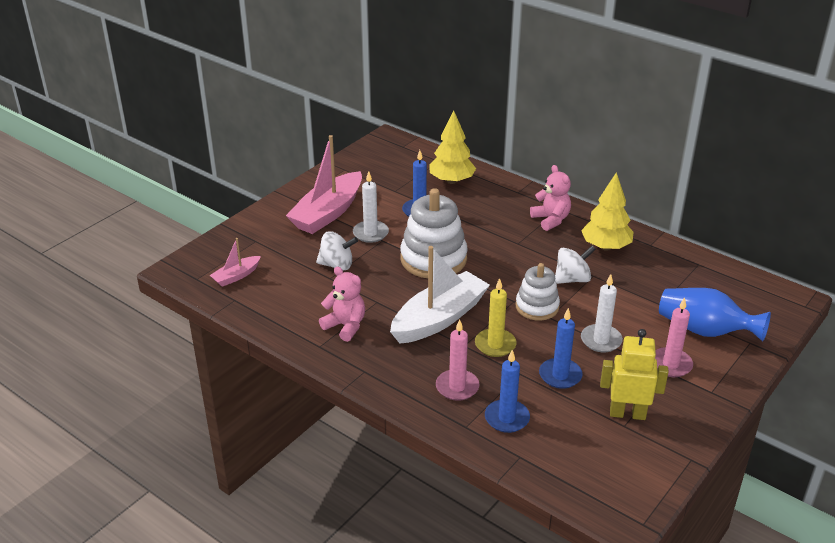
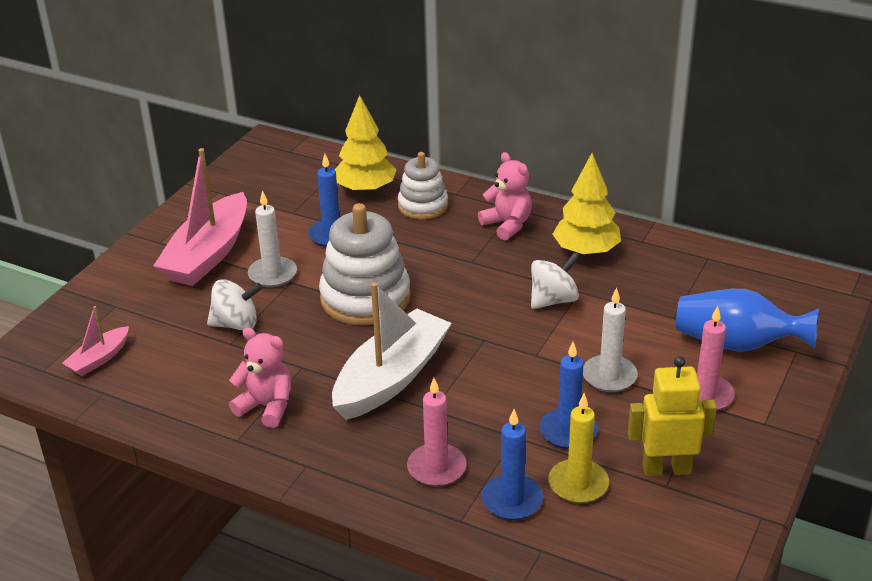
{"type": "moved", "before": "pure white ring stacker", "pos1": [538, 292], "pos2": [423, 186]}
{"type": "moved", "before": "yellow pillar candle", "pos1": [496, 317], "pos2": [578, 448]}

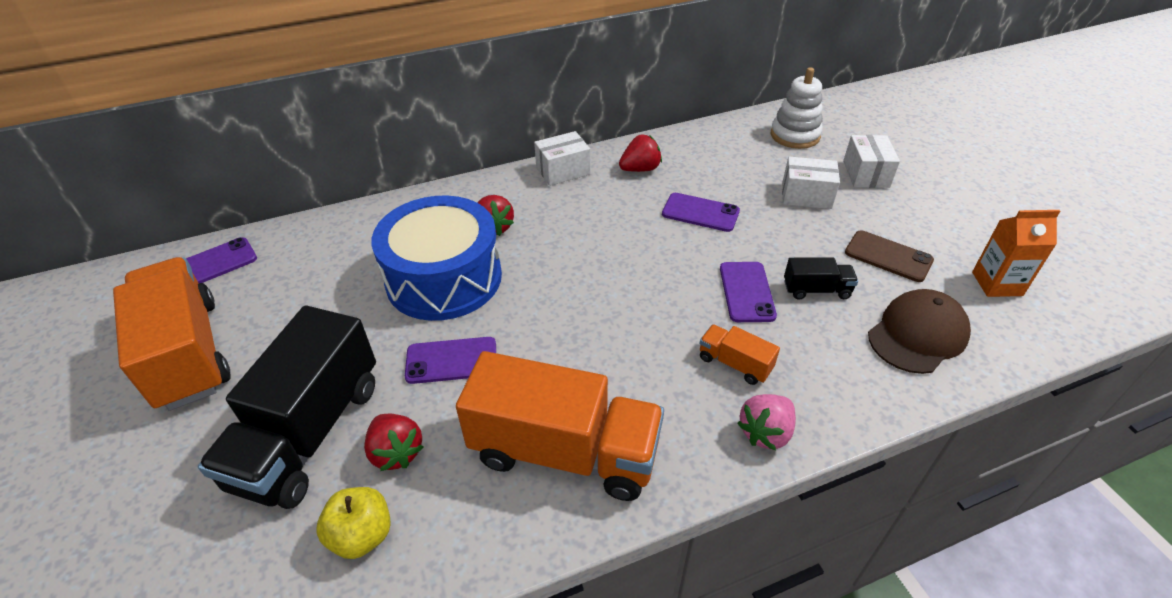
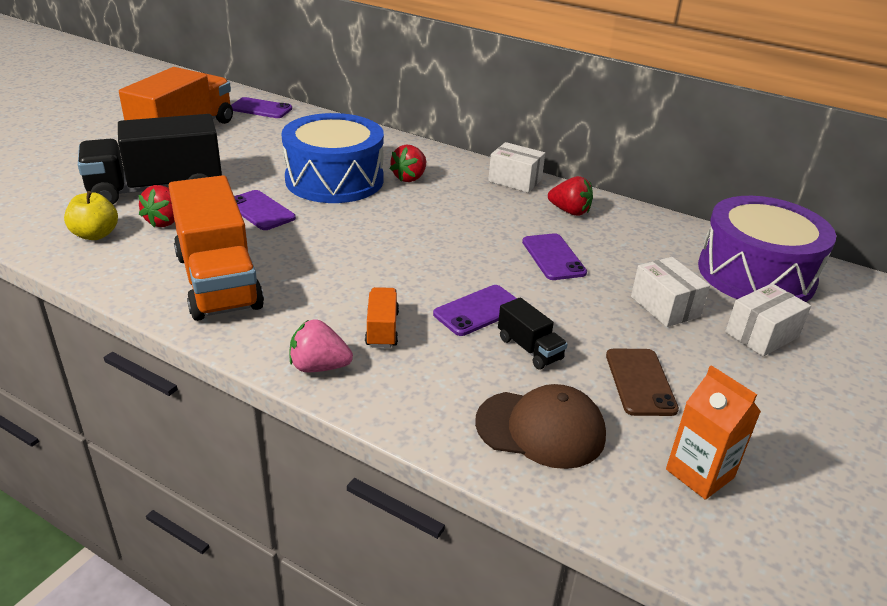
{"type": "replaced", "before": "pure white ring stacker", "after": "royal purple snare drum", "pos1": [797, 108], "pos2": [767, 249]}

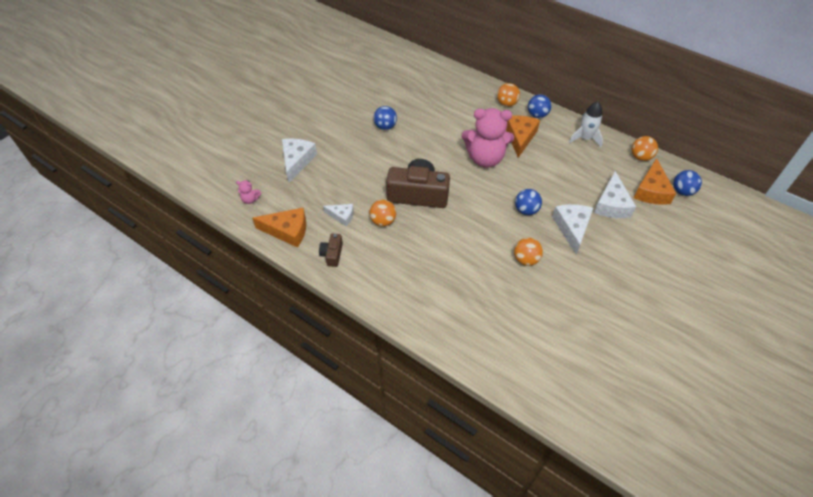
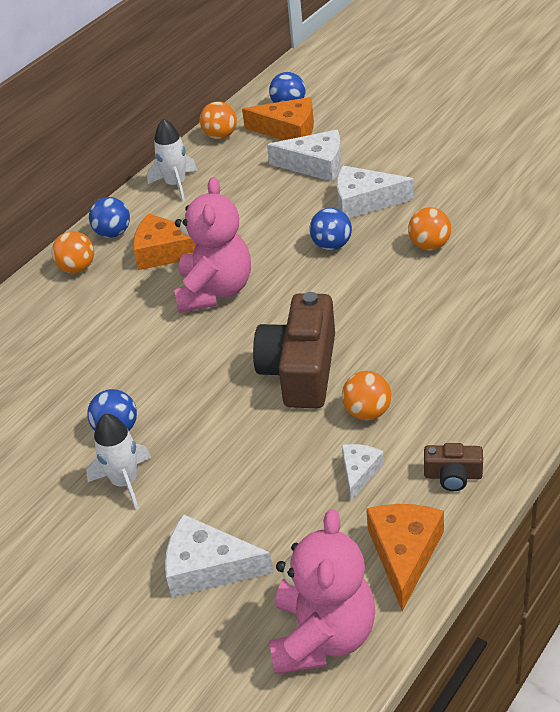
{"type": "resized", "before": "pink stuffed bear", "pos1": [248, 192], "pos2": [322, 591], "scale": 2.45}
{"type": "added", "after": "pure white toy rocket", "pos2": [118, 462]}

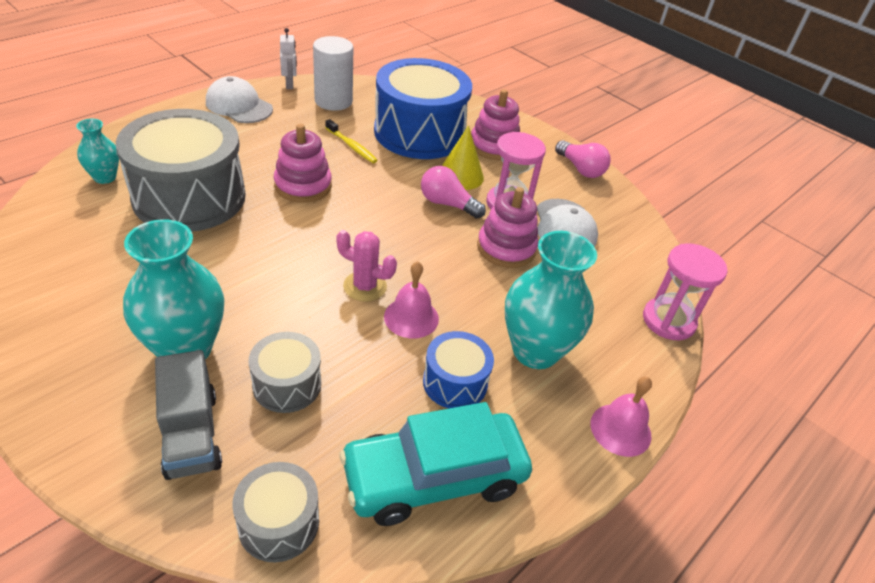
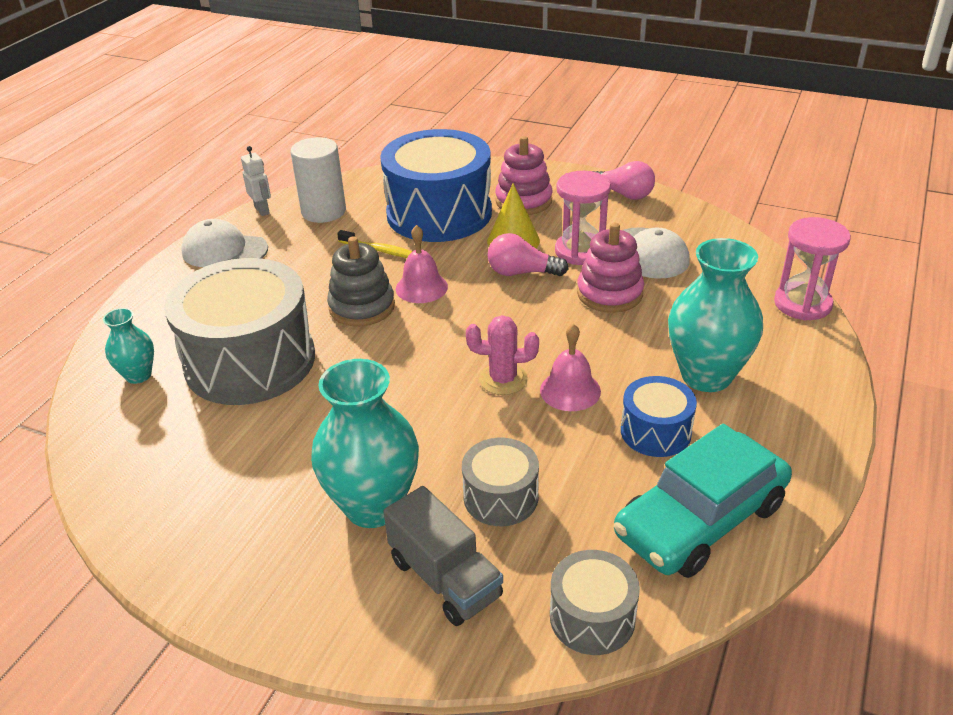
{"type": "recoloured", "before": "pink ring stacker", "after": "gray ring stacker", "pos1": [303, 163], "pos2": [361, 281]}
{"type": "moved", "before": "pink bell", "pos1": [621, 417], "pos2": [422, 264]}

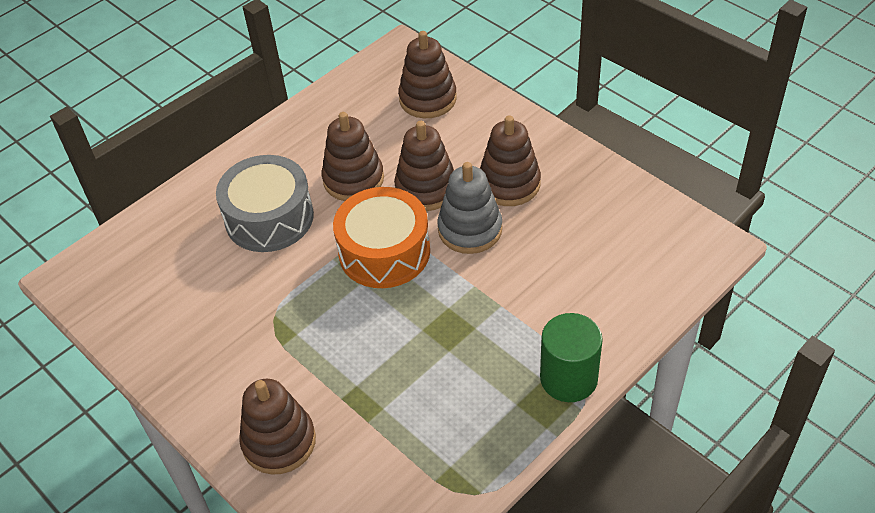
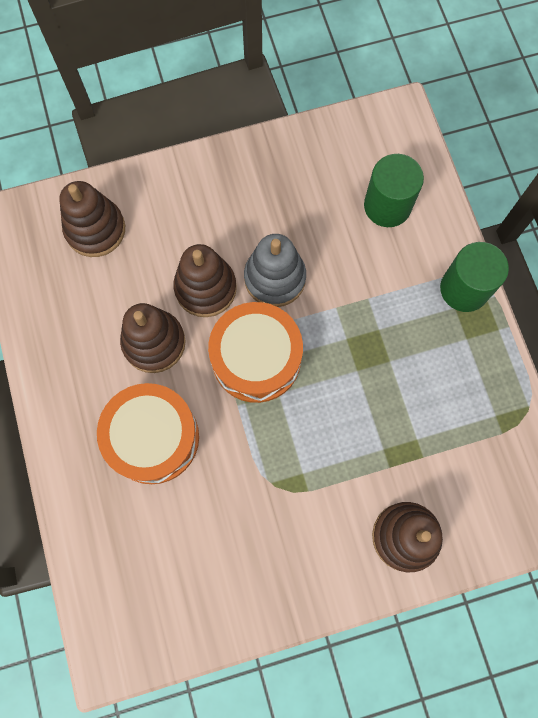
{"type": "removed", "before": "dark brown ring stacker", "pos1": [510, 160]}
{"type": "recoloured", "before": "gray snare drum", "after": "orange snare drum", "pos1": [265, 203], "pos2": [148, 433]}
{"type": "added", "after": "emerald cylinder shape", "pos2": [394, 190]}

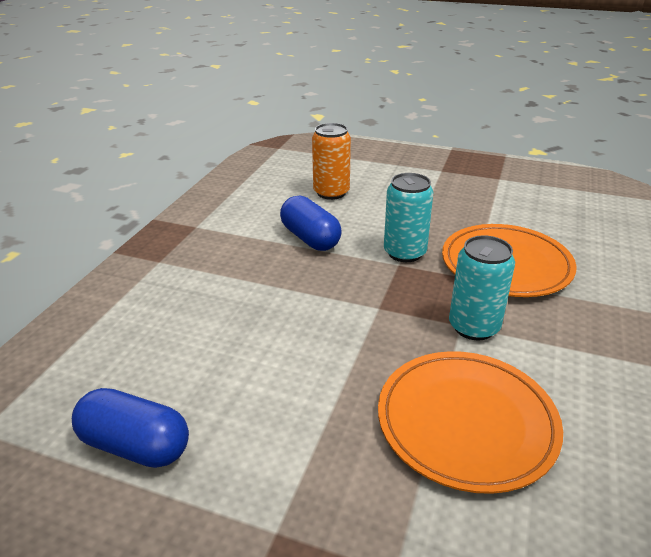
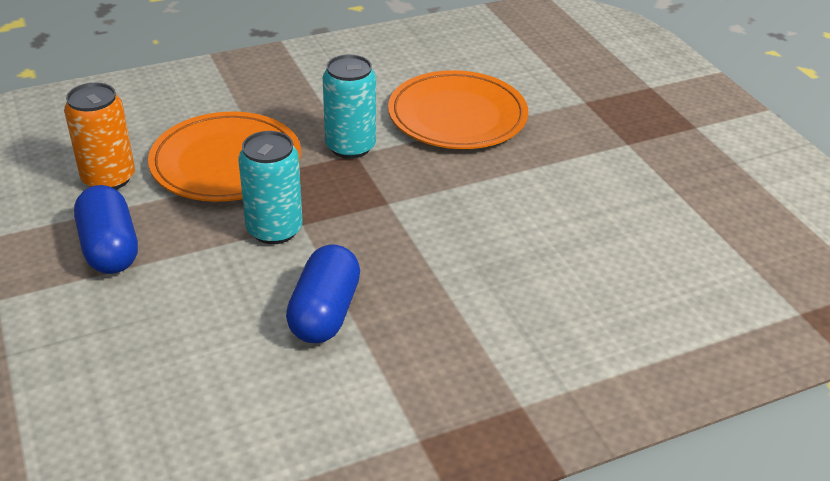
{"type": "moved", "before": "orange can", "pos1": [331, 161], "pos2": [99, 136]}
{"type": "moved", "before": "royal blue capsule", "pos1": [130, 428], "pos2": [106, 229]}

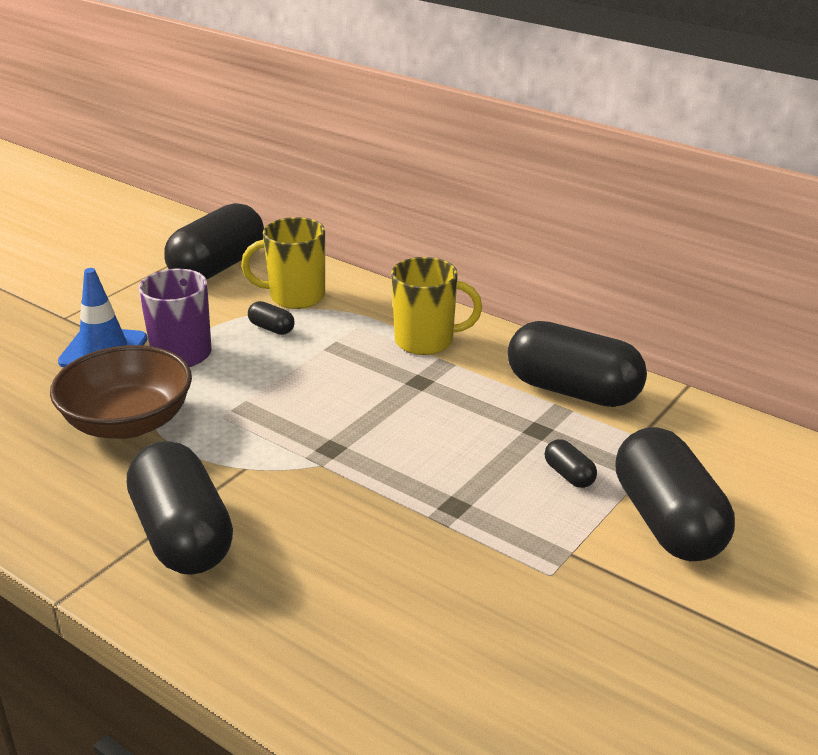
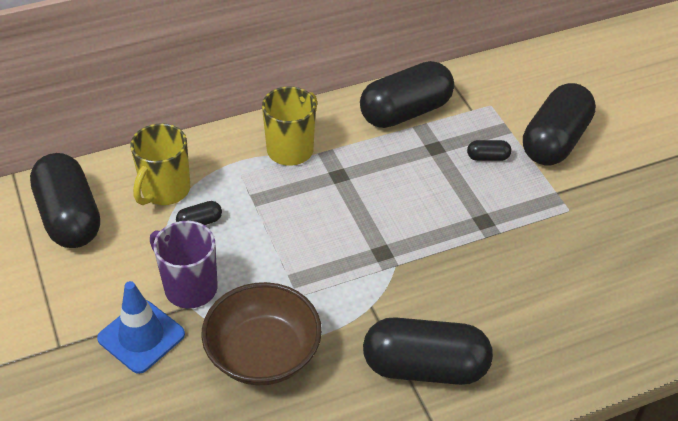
{"type": "turned", "before": "jet-black capsule", "pos1": [675, 494], "pos2": [559, 124], "turn": -75}

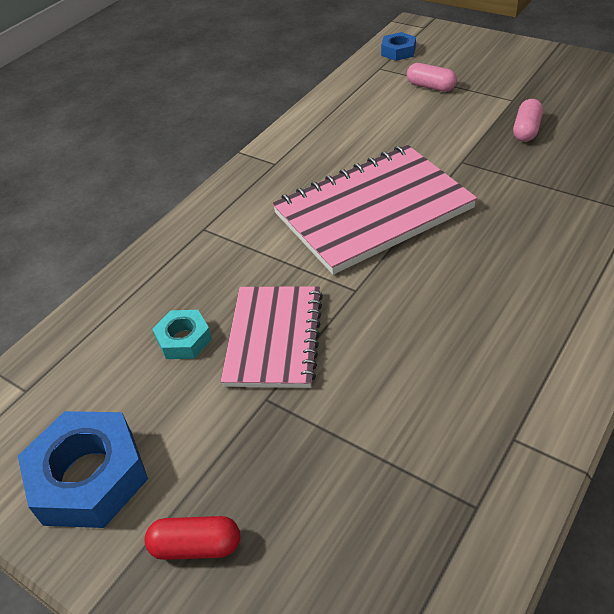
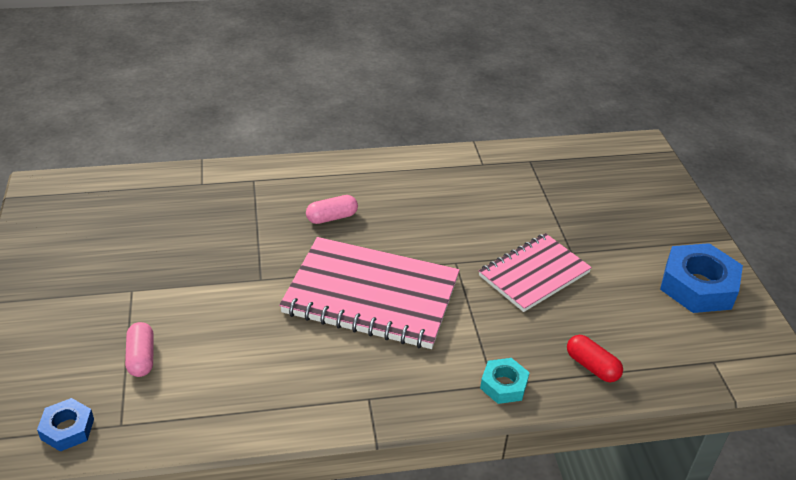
{"type": "moved", "before": "pink capsule", "pos1": [528, 120], "pos2": [332, 209]}
{"type": "moved", "before": "aqua hex nut", "pos1": [182, 334], "pos2": [505, 381]}
{"type": "moved", "before": "red capsule", "pos1": [192, 538], "pos2": [595, 358]}

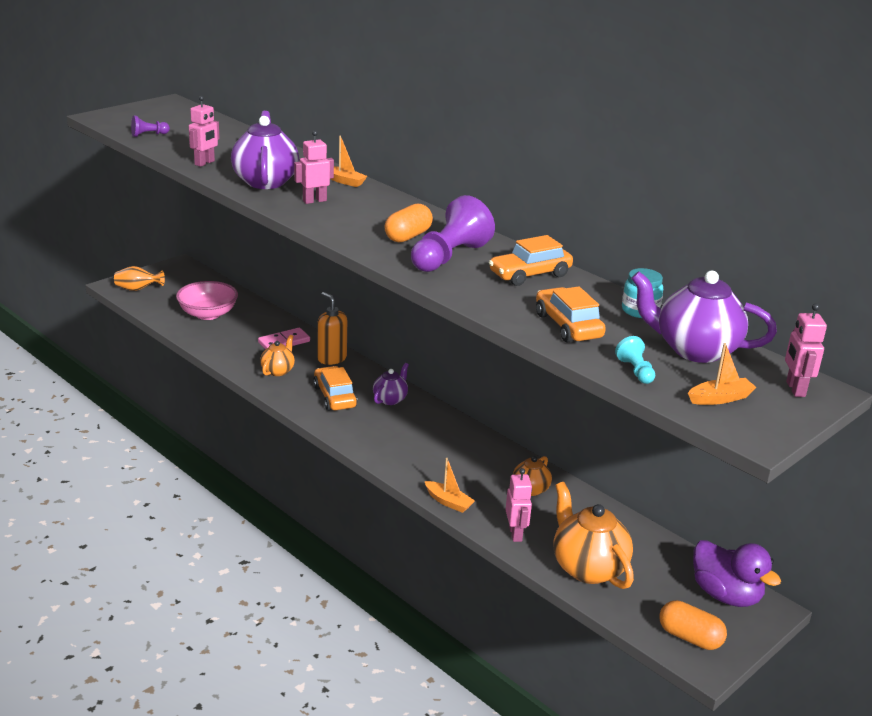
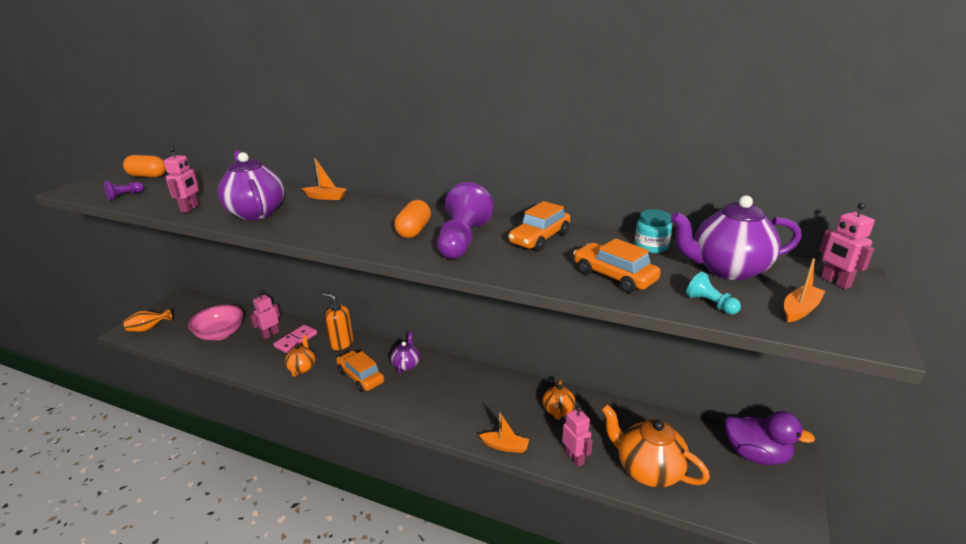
{"type": "moved", "before": "pink robot figure", "pos1": [314, 167], "pos2": [265, 315]}
{"type": "moved", "before": "orange capsule", "pos1": [693, 625], "pos2": [144, 166]}

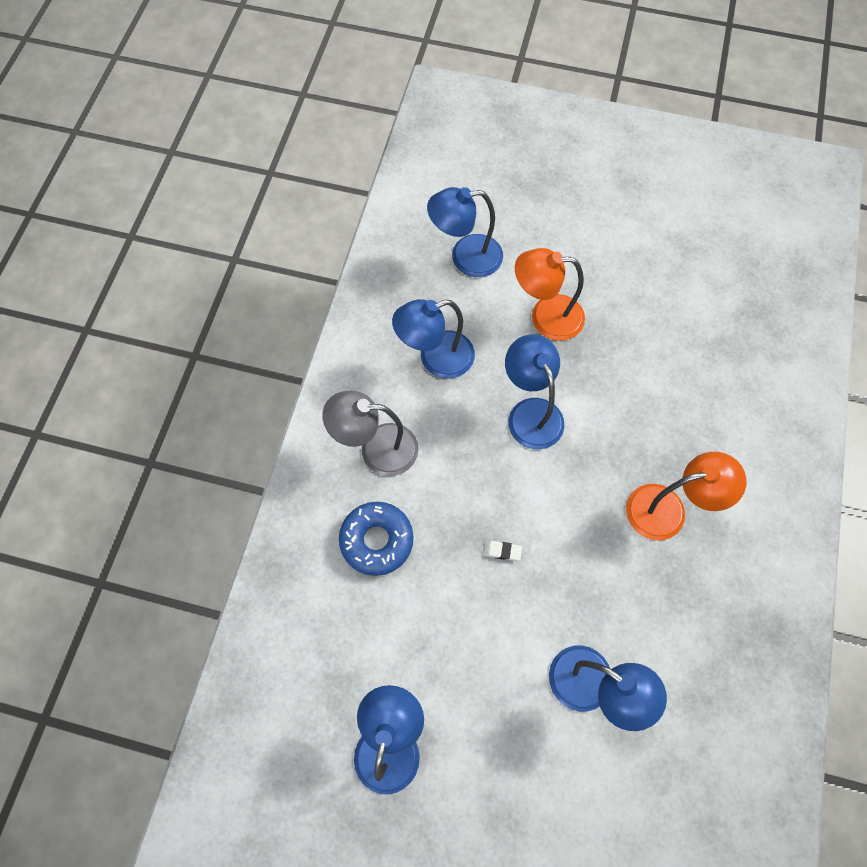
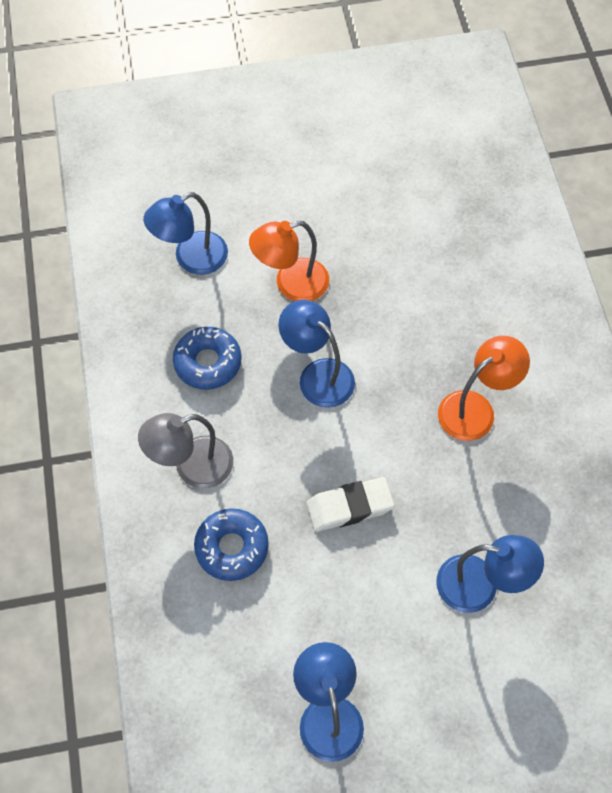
{"type": "replaced", "before": "royal blue desk lamp", "after": "royal blue glazed donut", "pos1": [433, 339], "pos2": [207, 358]}
{"type": "resized", "before": "pure white gum eraser", "pos1": [503, 551], "pos2": [350, 504], "scale": 2.32}

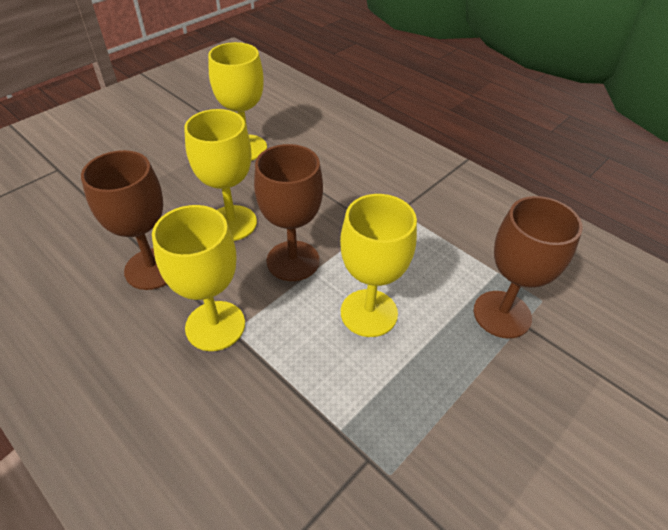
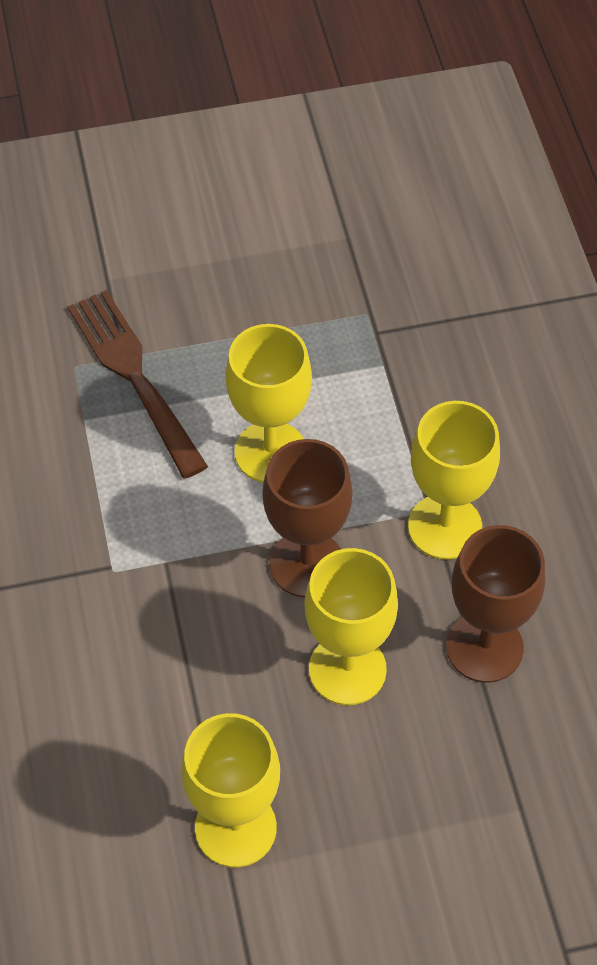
{"type": "replaced", "before": "dark brown goblet", "after": "dark brown table fork", "pos1": [528, 267], "pos2": [138, 384]}

